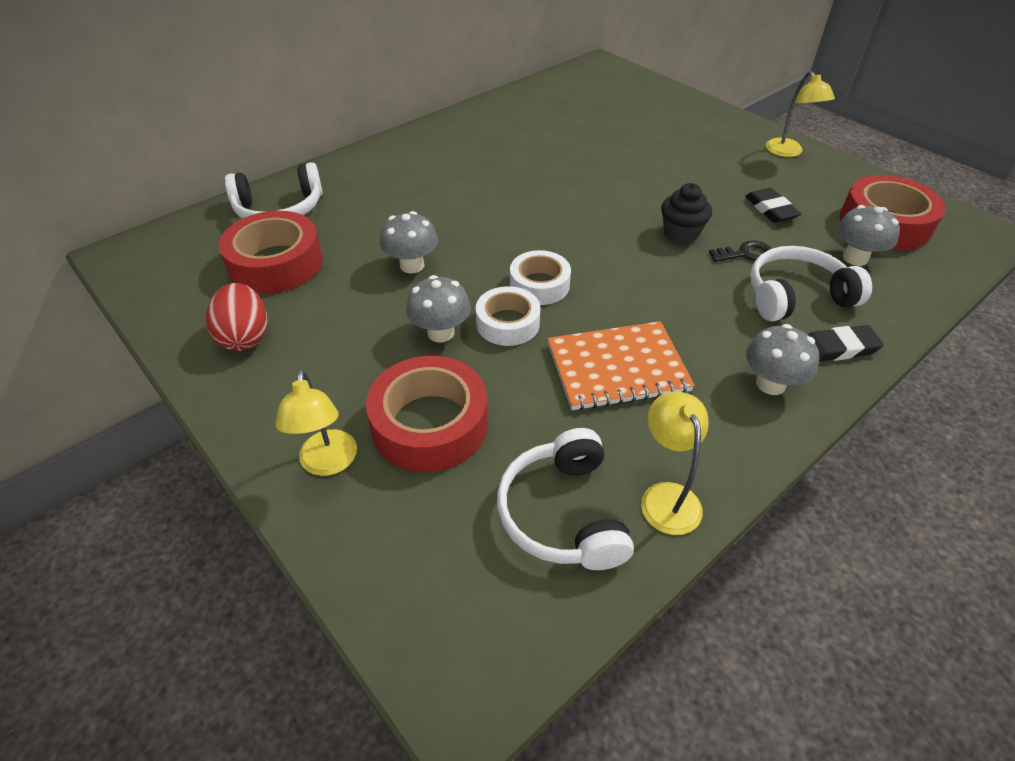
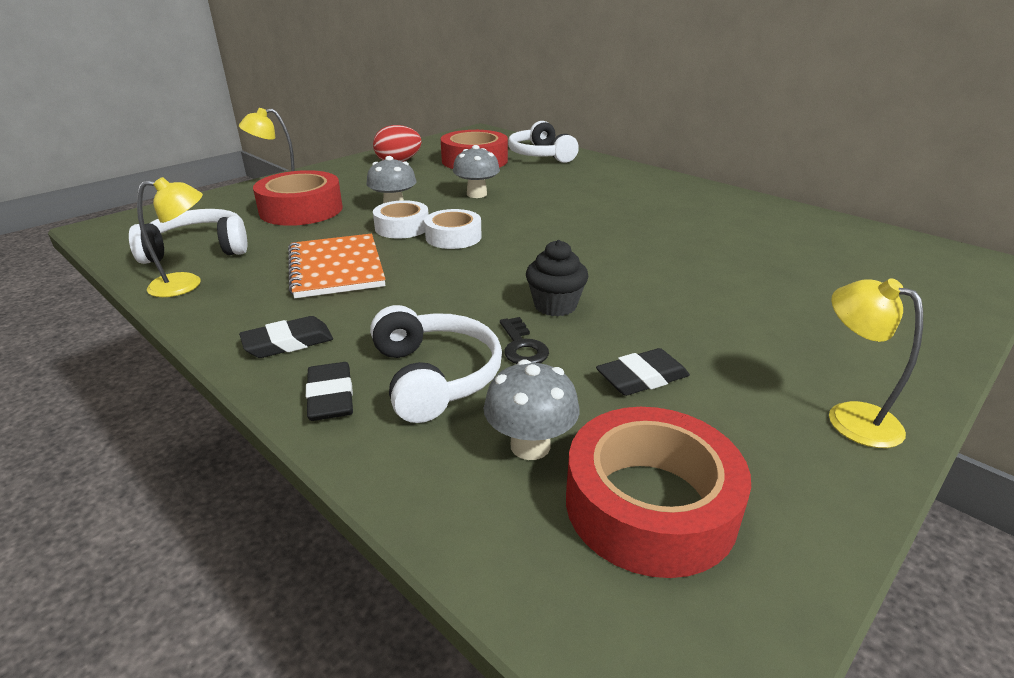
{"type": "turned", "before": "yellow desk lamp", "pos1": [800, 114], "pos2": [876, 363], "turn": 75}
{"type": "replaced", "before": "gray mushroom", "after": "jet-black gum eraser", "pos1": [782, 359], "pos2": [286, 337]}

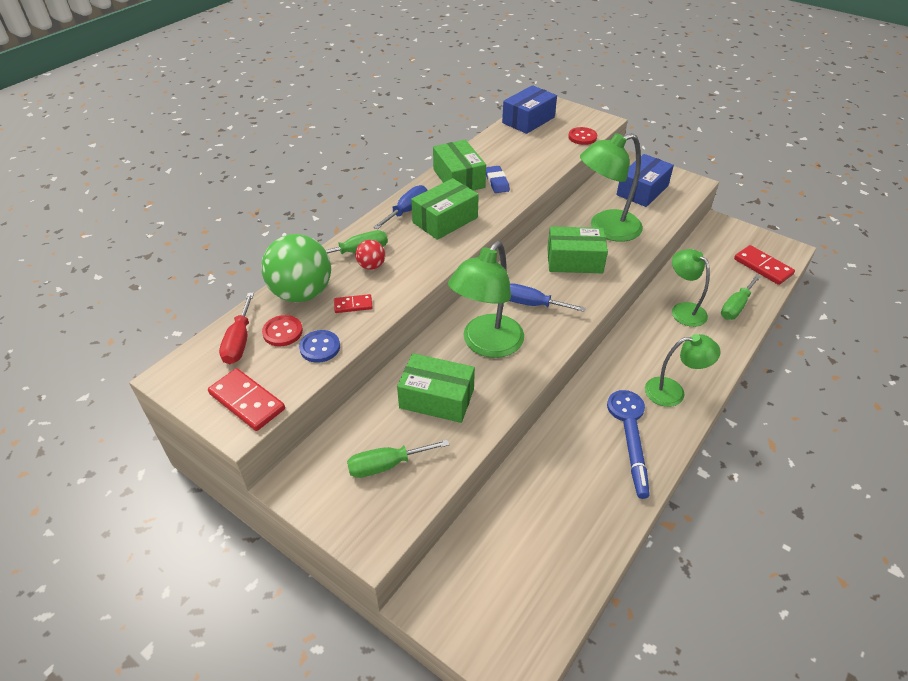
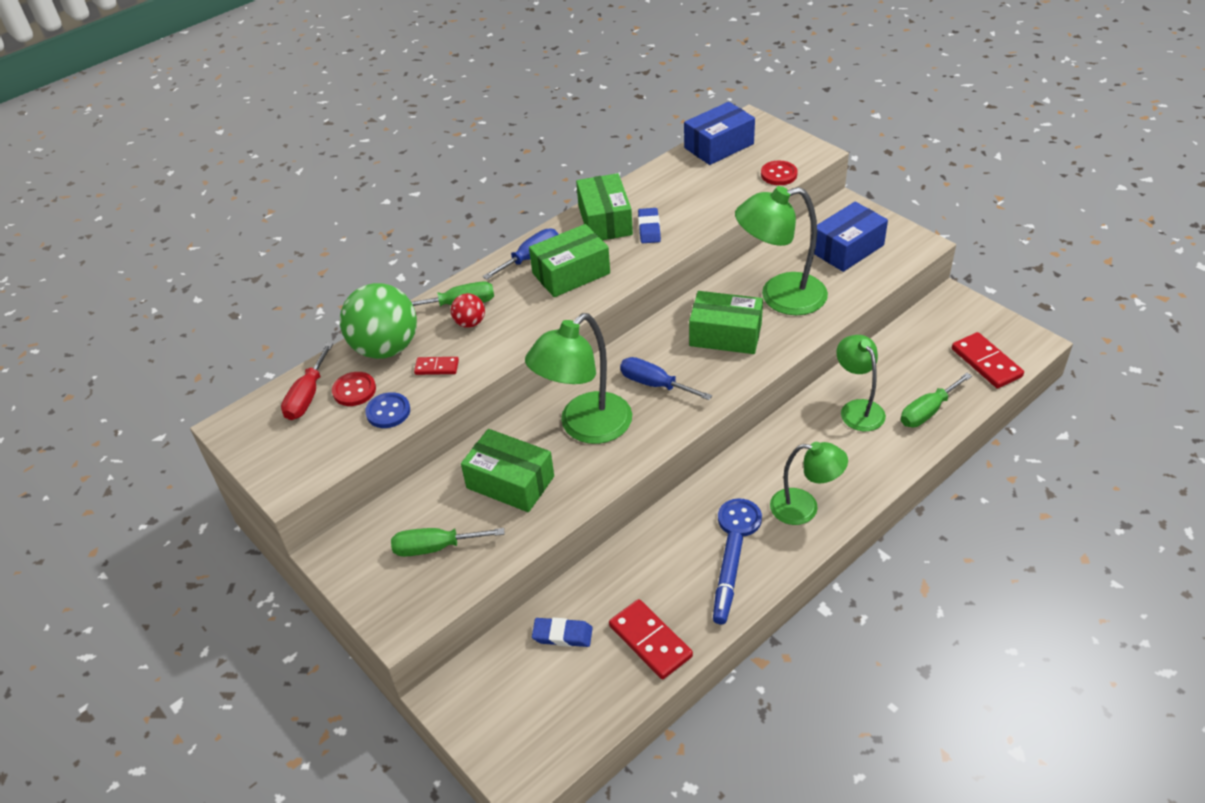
{"type": "moved", "before": "red domino piece", "pos1": [246, 399], "pos2": [651, 639]}
{"type": "added", "after": "royal blue gum eraser", "pos2": [562, 632]}

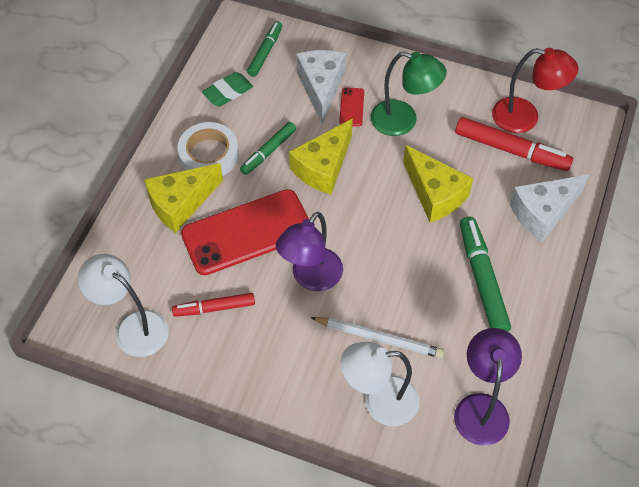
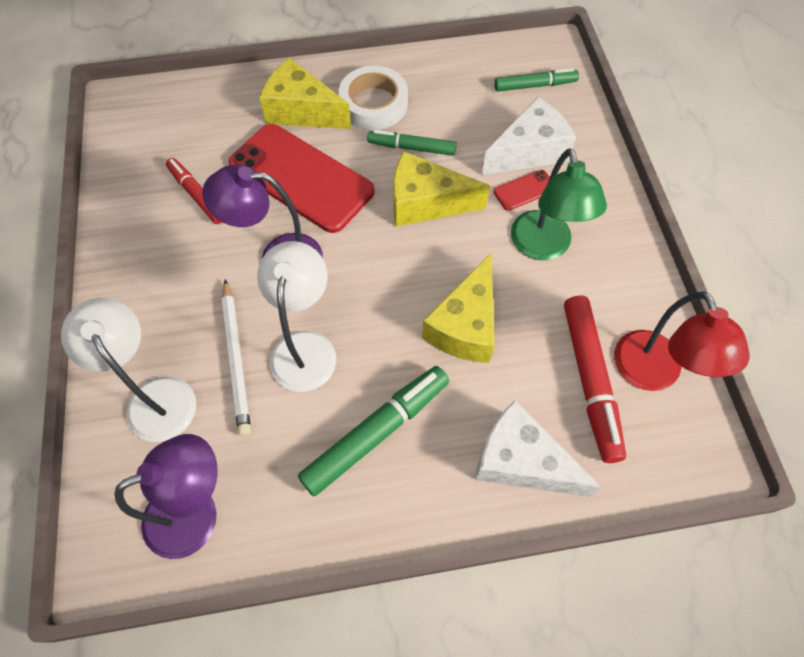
{"type": "removed", "before": "emerald gum eraser", "pos1": [227, 89]}
{"type": "moved", "before": "pure white desk lamp", "pos1": [123, 305], "pos2": [296, 316]}

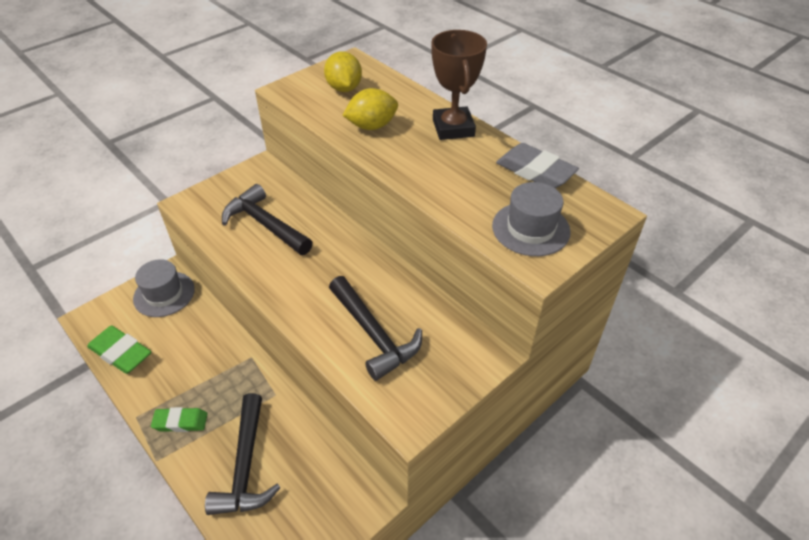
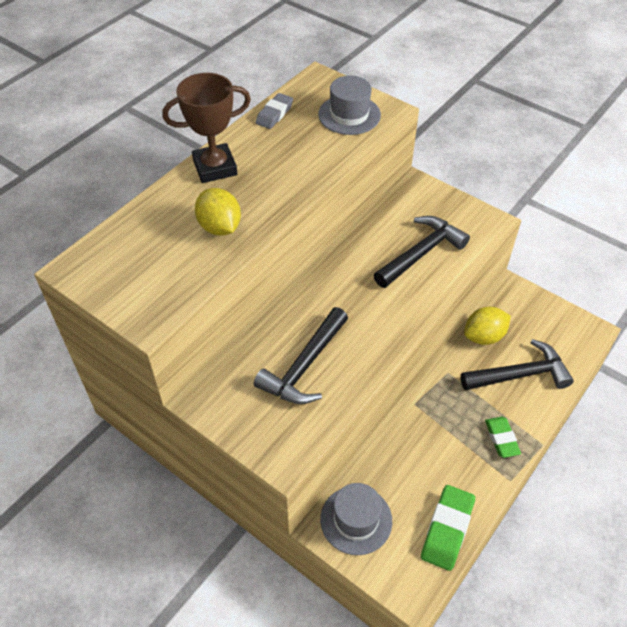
{"type": "moved", "before": "yellow toy lemon", "pos1": [343, 72], "pos2": [487, 326]}
{"type": "resized", "before": "gray gum eraser", "pos1": [537, 165], "pos2": [274, 111], "scale": 0.66}

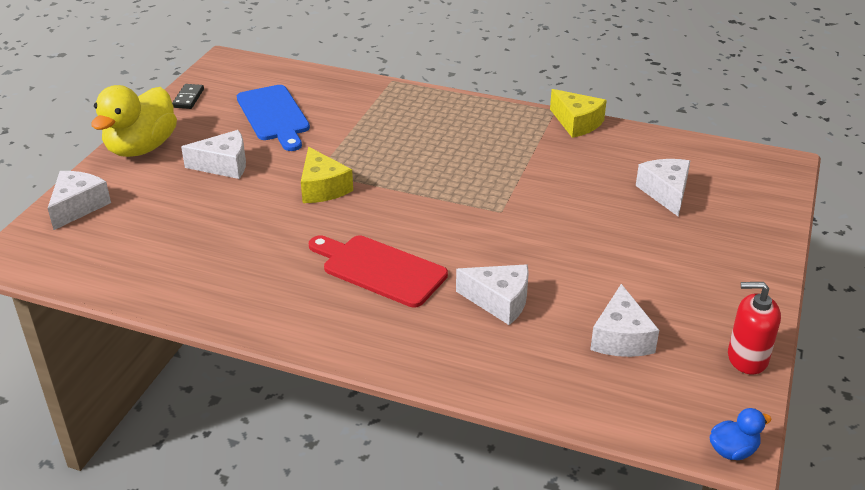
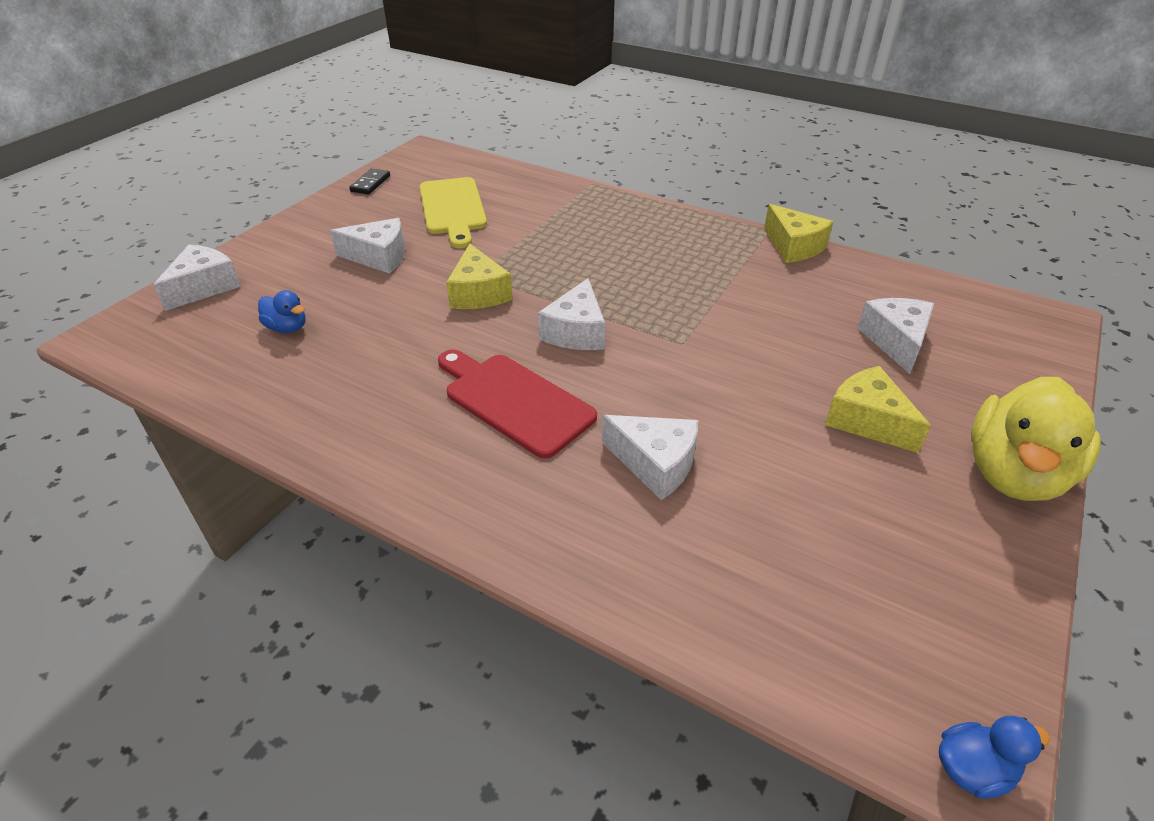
{"type": "moved", "before": "yellow rubber duck", "pos1": [134, 121], "pos2": [1036, 439]}
{"type": "recoloured", "before": "royal blue bread board", "after": "yellow bread board", "pos1": [273, 118], "pos2": [453, 212]}
{"type": "removed", "before": "red soap pump", "pos1": [754, 328]}
{"type": "moved", "before": "pure white cheese wedge", "pos1": [624, 320], "pos2": [571, 314]}
{"type": "added", "after": "royal blue rubber duck", "pos2": [282, 311]}
{"type": "added", "after": "yellow cheese wedge", "pos2": [878, 409]}

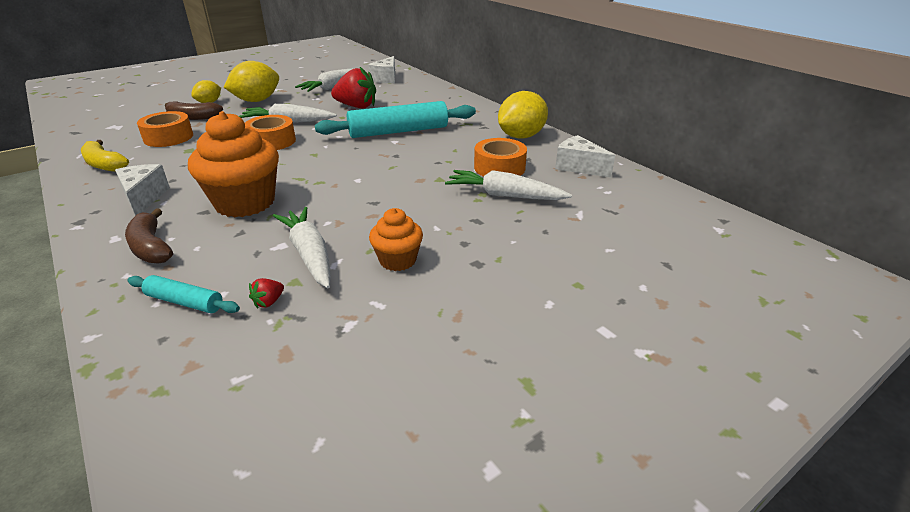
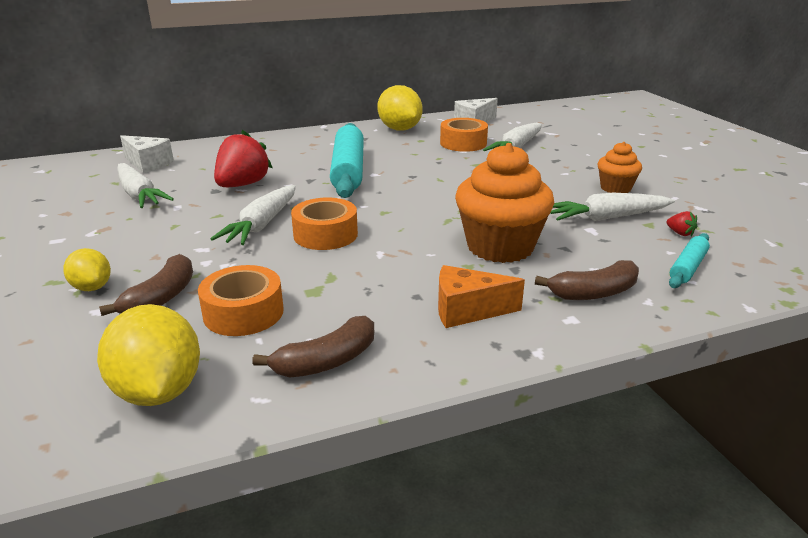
{"type": "moved", "before": "yellow toy lemon", "pos1": [251, 81], "pos2": [148, 355]}
{"type": "recoloured", "before": "yellow toy banana", "after": "dark brown toy banana", "pos1": [105, 156], "pos2": [313, 346]}
{"type": "recoloured", "before": "pure white cheese wedge", "after": "orange cheese wedge", "pos1": [142, 190], "pos2": [481, 296]}

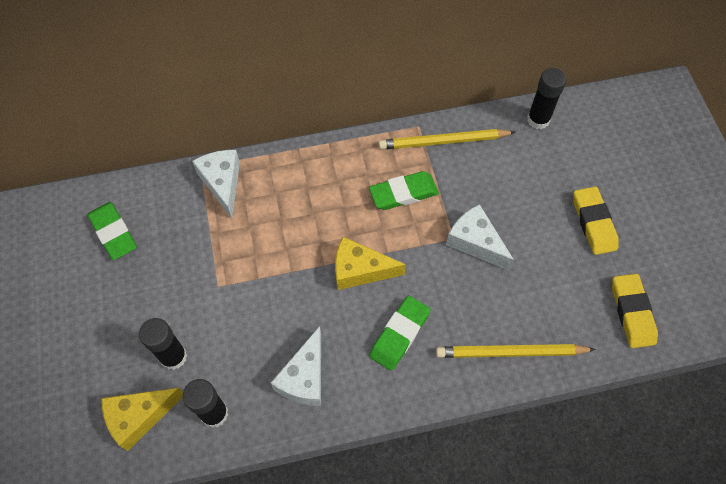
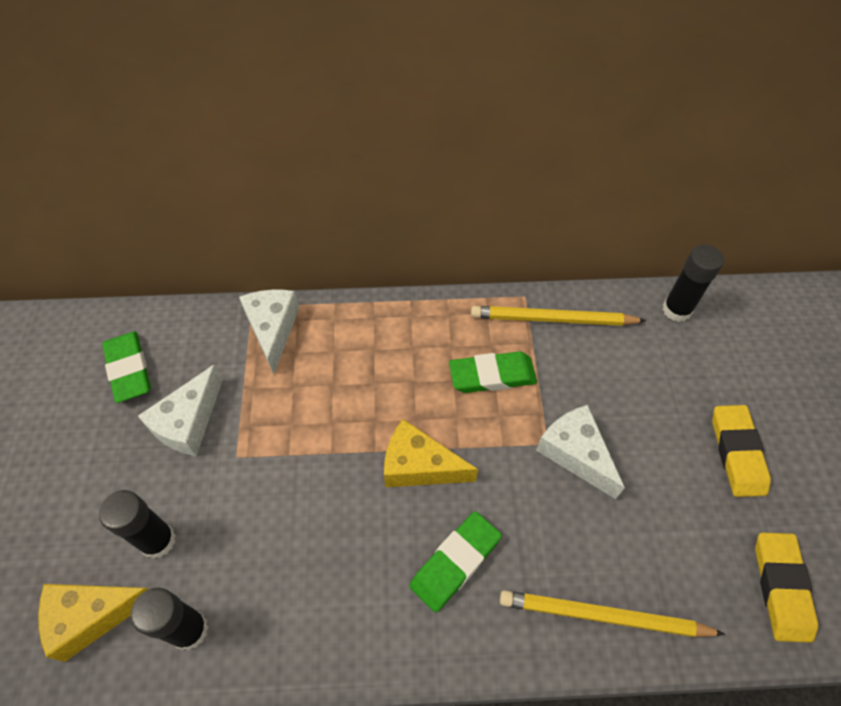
{"type": "moved", "before": "pure white cheese wedge", "pos1": [296, 366], "pos2": [180, 410]}

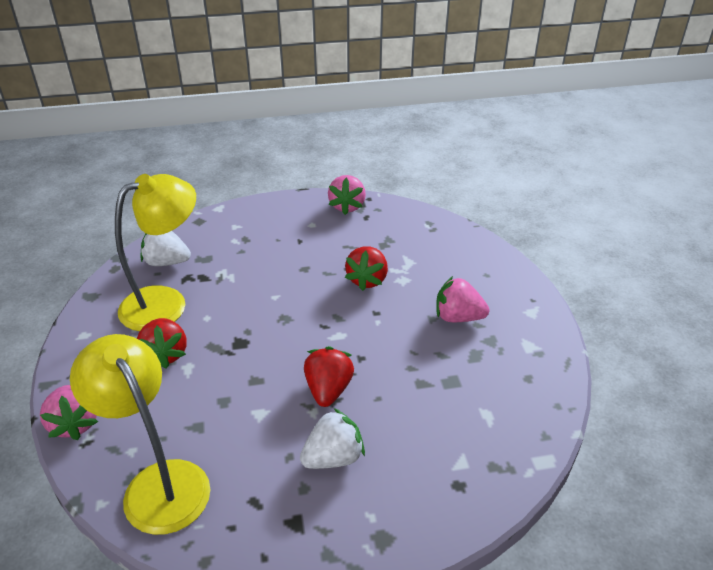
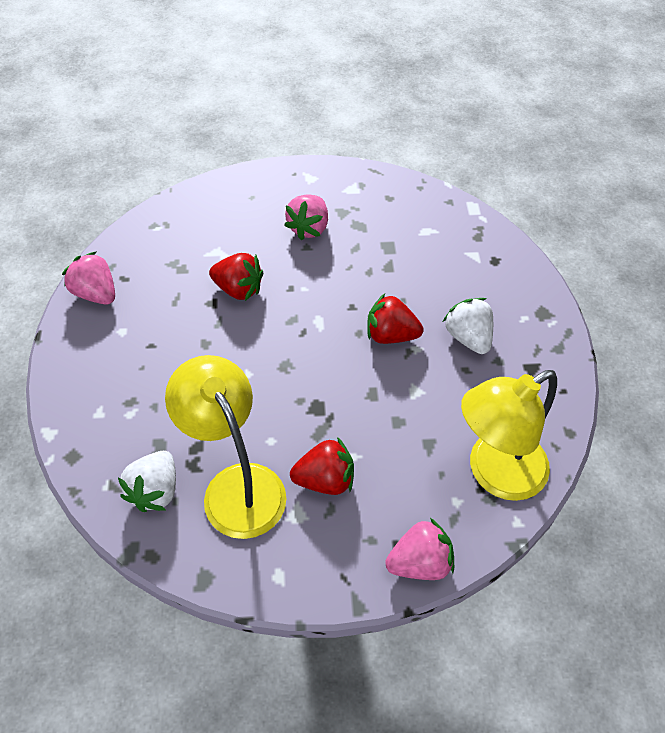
{"type": "turned", "before": "pink strawberry", "pos1": [347, 195], "pos2": [88, 278], "turn": -150}

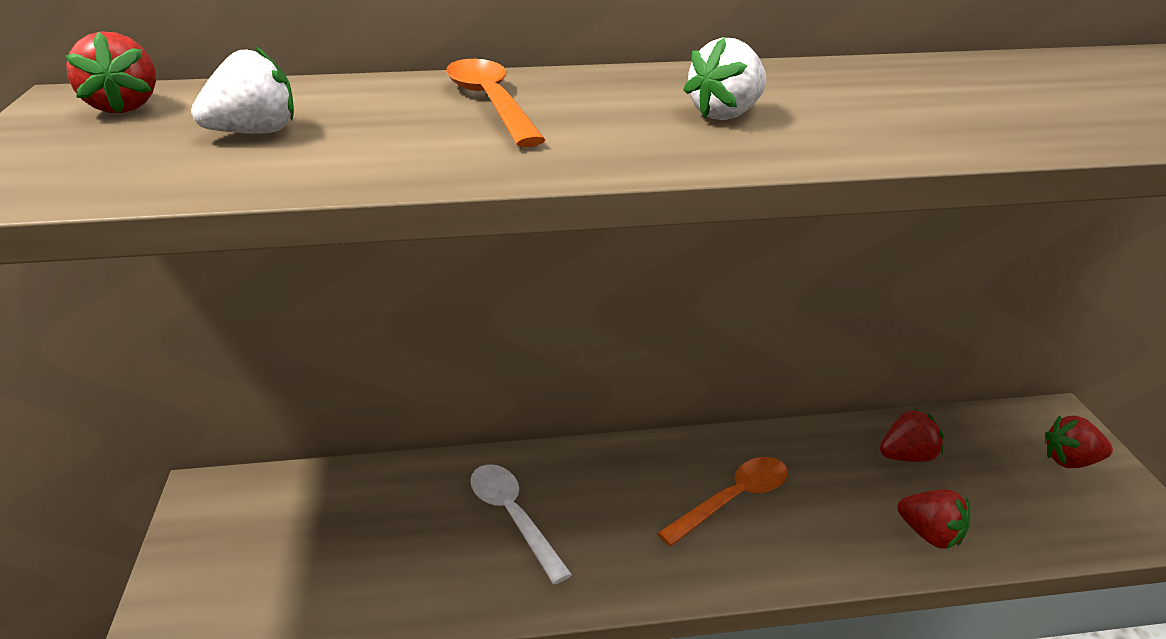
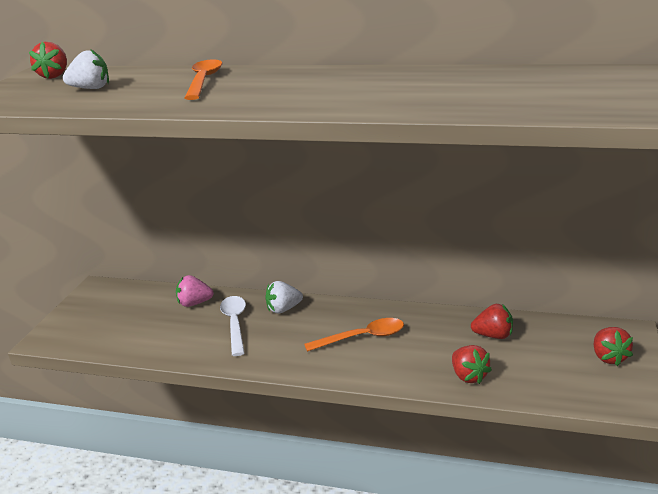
{"type": "moved", "before": "pure white strawberry", "pos1": [724, 78], "pos2": [284, 297]}
{"type": "turned", "before": "red strawberry", "pos1": [1079, 441], "pos2": [613, 346], "turn": -120}
{"type": "added", "after": "pink strawberry", "pos2": [195, 291]}

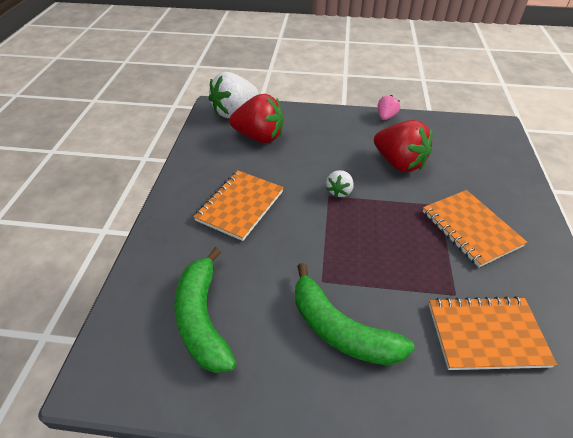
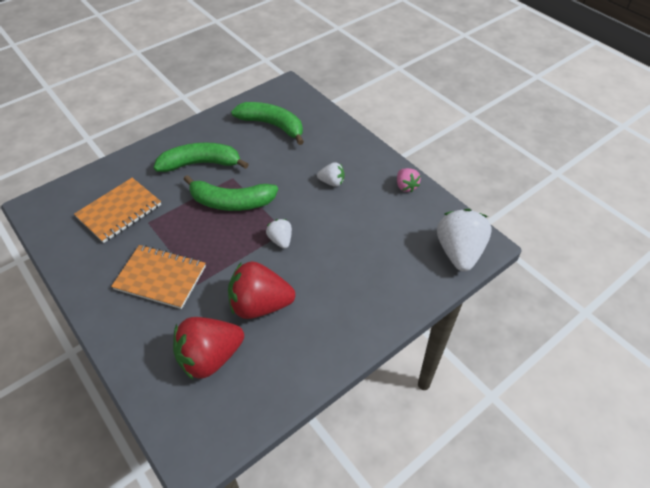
{"type": "moved", "before": "red strawberry", "pos1": [256, 118], "pos2": [208, 348]}
{"type": "moved", "before": "pink strawberry", "pos1": [389, 107], "pos2": [409, 180]}
{"type": "replaced", "before": "orange notebook", "after": "pure white strawberry", "pos1": [238, 205], "pos2": [330, 174]}
{"type": "added", "after": "emerald toy banana", "pos2": [230, 193]}

